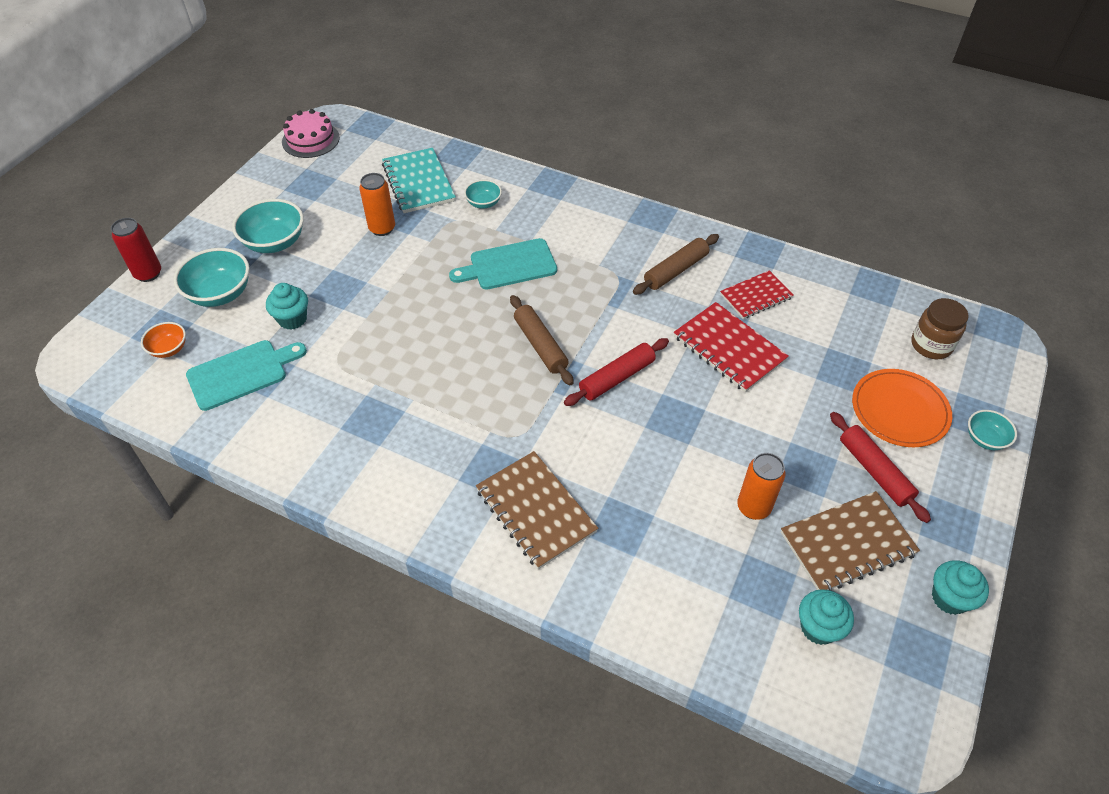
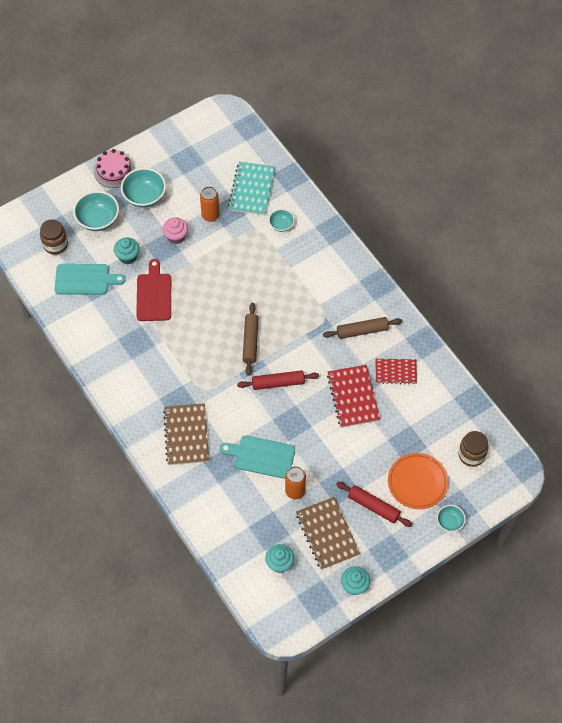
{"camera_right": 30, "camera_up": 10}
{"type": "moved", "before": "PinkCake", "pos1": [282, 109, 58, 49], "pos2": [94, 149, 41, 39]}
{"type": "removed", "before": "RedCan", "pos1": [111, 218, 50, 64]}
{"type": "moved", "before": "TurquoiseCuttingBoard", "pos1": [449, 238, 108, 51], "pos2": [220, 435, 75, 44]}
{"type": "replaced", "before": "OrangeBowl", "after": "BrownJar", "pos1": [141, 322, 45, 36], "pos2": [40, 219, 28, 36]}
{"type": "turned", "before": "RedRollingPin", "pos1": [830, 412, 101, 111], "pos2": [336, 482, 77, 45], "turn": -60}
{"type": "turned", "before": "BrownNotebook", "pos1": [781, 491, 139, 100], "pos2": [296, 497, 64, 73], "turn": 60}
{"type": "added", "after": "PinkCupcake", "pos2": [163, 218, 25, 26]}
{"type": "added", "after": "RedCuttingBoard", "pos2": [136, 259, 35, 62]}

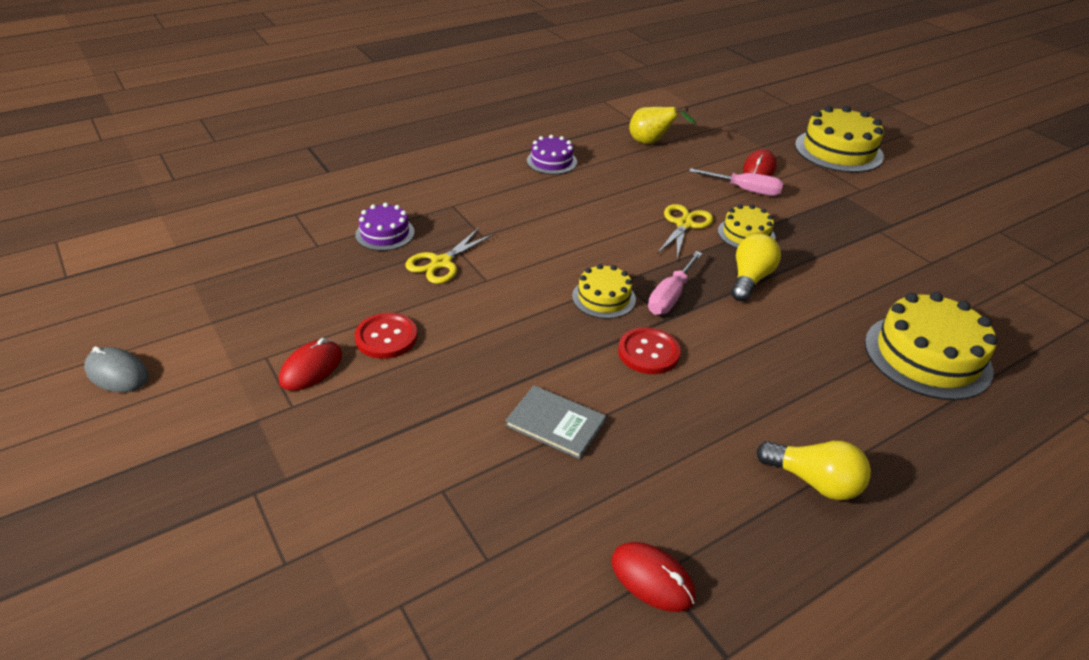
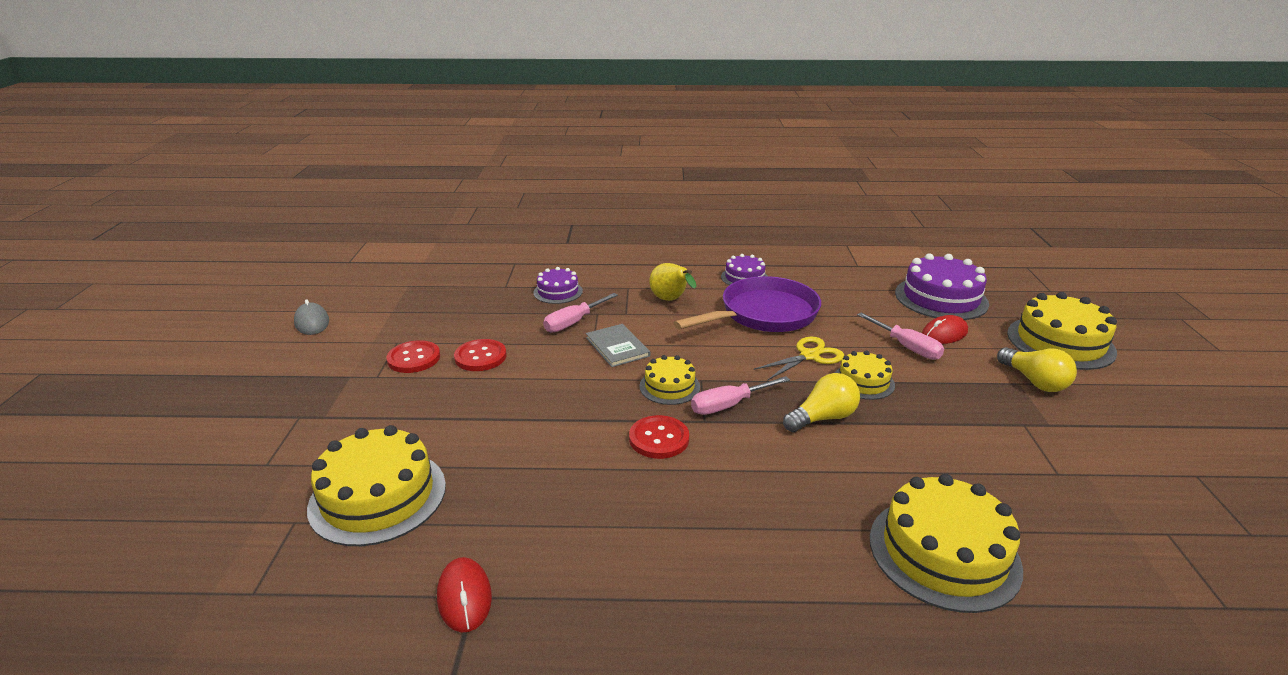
{"camera_right": 35, "camera_up": -10}
{"type": "moved", "before": "YellowPear", "pos1": [629, 107, 67, 37], "pos2": [649, 263, 47, 38]}
{"type": "replaced", "before": "YellowScissors", "after": "PinkScrewdriver", "pos1": [405, 228, 90, 56], "pos2": [543, 293, 75, 40]}
{"type": "replaced", "before": "RedMouse", "after": "RedButton", "pos1": [279, 338, 63, 53], "pos2": [386, 340, 54, 33]}
{"type": "moved", "before": "GreyBook", "pos1": [505, 385, 101, 74], "pos2": [586, 324, 64, 43]}
{"type": "moved", "before": "YellowLightBulb", "pos1": [756, 441, 115, 59], "pos2": [997, 347, 80, 45]}
{"type": "added", "after": "PurpleCake", "pos2": [895, 253, 94, 67]}
{"type": "added", "after": "PurplePan", "pos2": [673, 276, 148, 56]}
{"type": "added", "after": "YellowCake", "pos2": [307, 425, 139, 121]}

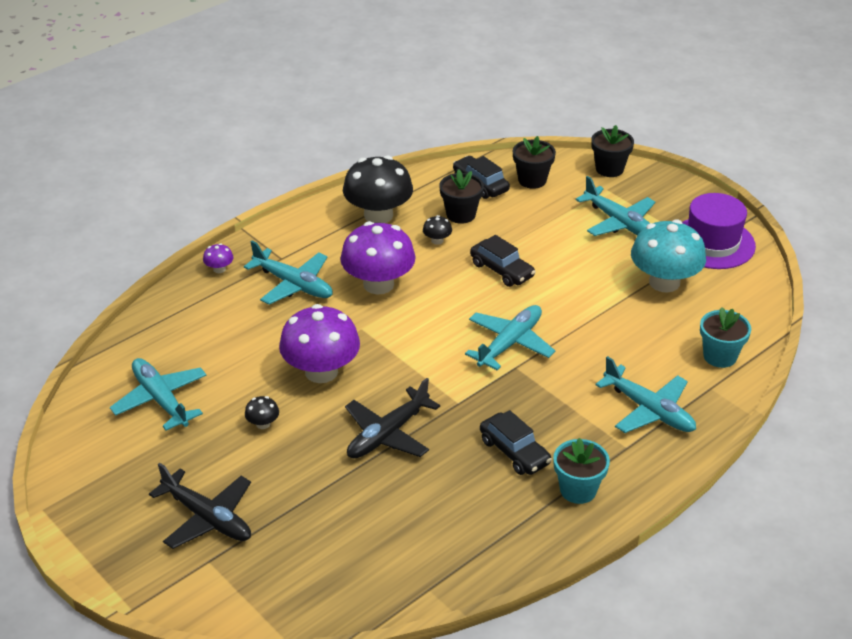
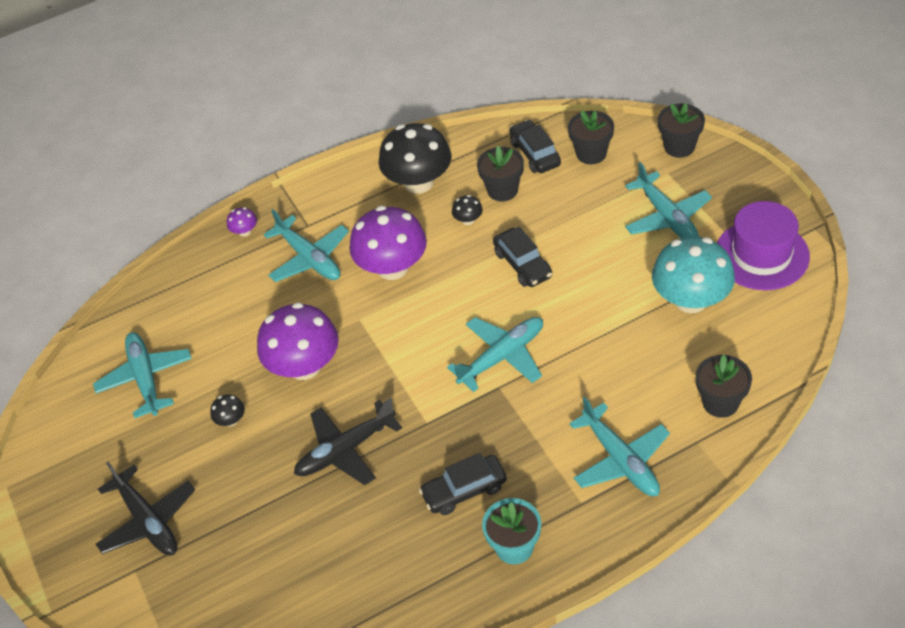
{"camera_right": 20, "camera_up": 10}
{"type": "recoloured", "before": "TurquoiseFlowerPot", "after": "BlackFlowerPot", "pos1": [700, 307, 51, 61], "pos2": [696, 355, 56, 63]}
{"type": "turned", "before": "BlackCar", "pos1": [480, 410, 72, 65], "pos2": [419, 453, 88, 62], "turn": 90}

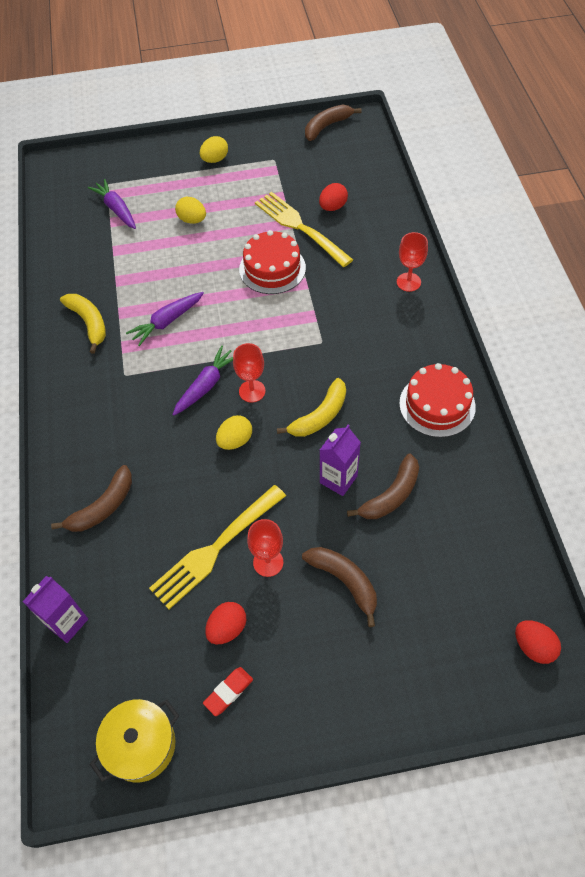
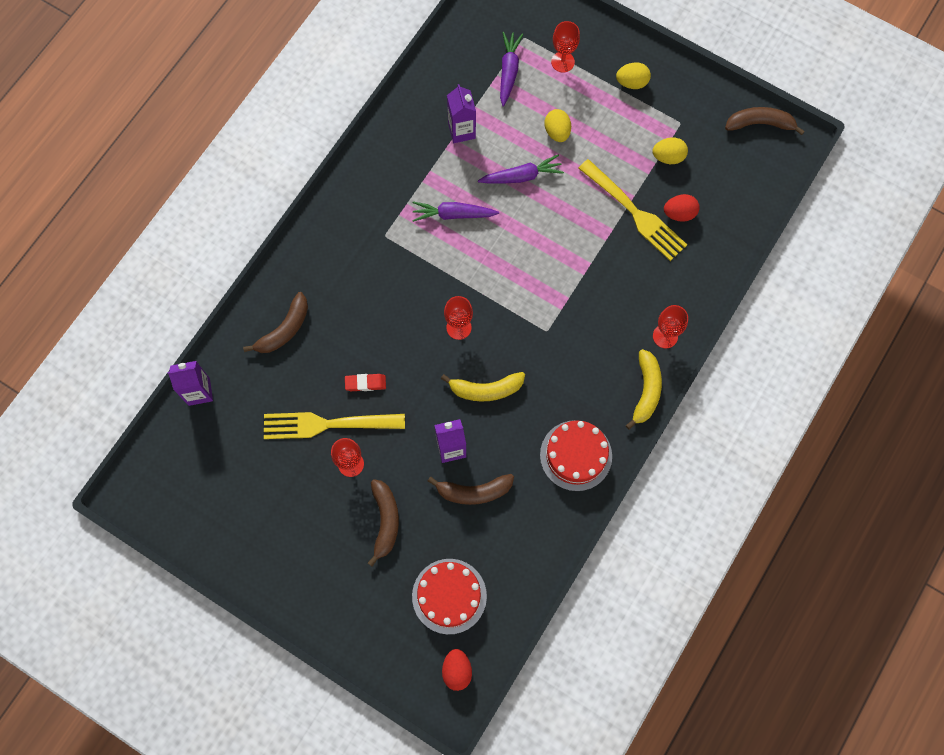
{"camera_right": 40, "camera_up": 15}
{"type": "turned", "before": "YellowFork", "pos1": [255, 192, 98, 75], "pos2": [578, 159, 109, 102], "turn": 135}
{"type": "moved", "before": "RedCake", "pos1": [239, 230, 67, 64], "pos2": [412, 559, 75, 76]}
{"type": "moved", "before": "YellowBanana", "pos1": [60, 294, 46, 60], "pos2": [626, 349, 36, 81]}
{"type": "moved", "before": "PurpleCarrot", "pos1": [172, 345, 61, 71], "pos2": [478, 154, 86, 30]}
{"type": "moved", "before": "YellowEgg", "pos1": [216, 415, 36, 35], "pos2": [653, 137, 35, 27]}
{"type": "turned", "before": "BrownBanana", "pos1": [51, 465, 81, 67], "pos2": [243, 292, 65, 61], "turn": -45}
{"type": "removed", "before": "RedEgg", "pos1": [205, 602, 41, 42]}
{"type": "moved", "before": "RedEraser", "pos1": [203, 667, 50, 49], "pos2": [345, 374, 41, 17]}
{"type": "removed", "before": "YellowPot", "pos1": [90, 699, 89, 84]}
{"type": "added", "after": "RedGoblet", "pos2": [551, 21, 29, 51]}
{"type": "added", "after": "PurpleCarton", "pos2": [447, 84, 29, 59]}

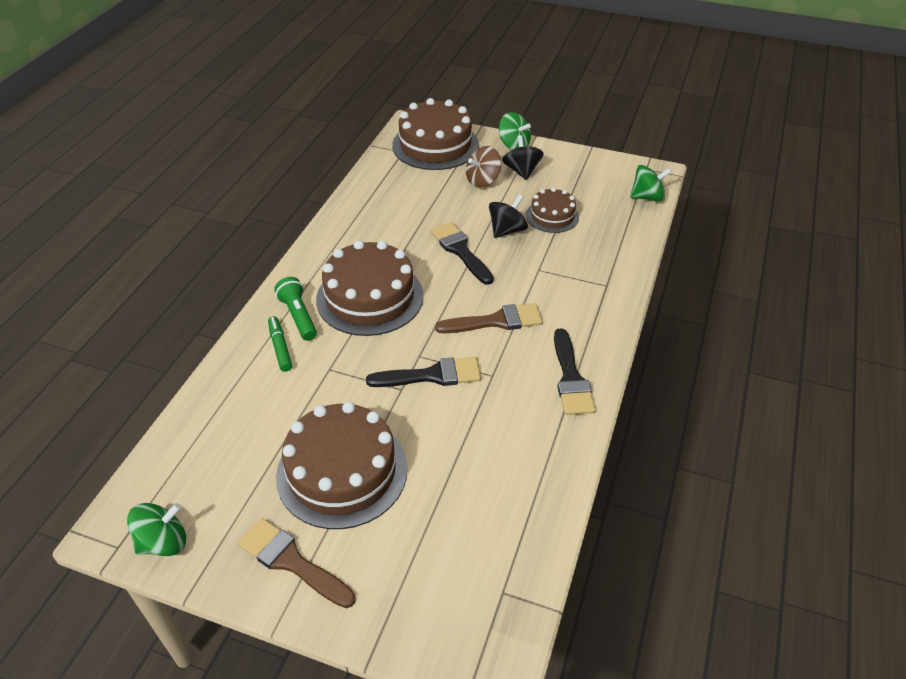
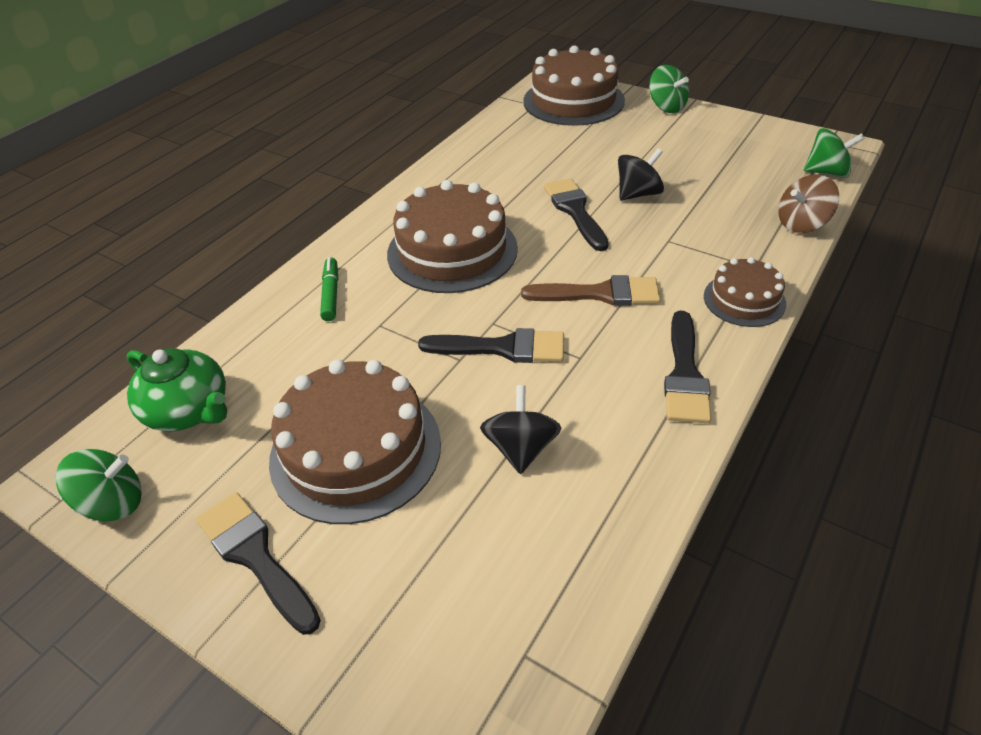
{"camera_right": 15, "camera_up": 0}
{"type": "moved", "before": "BlackSpinningTop", "pos1": [502, 135, 42, 45], "pos2": [480, 385, 81, 89]}
{"type": "moved", "before": "BrownSpinningTop", "pos1": [466, 146, 35, 42], "pos2": [778, 174, 61, 59]}
{"type": "moved", "before": "BrownCake", "pos1": [526, 187, 53, 46], "pos2": [704, 257, 82, 70]}
{"type": "removed", "before": "GreenFlashlight", "pos1": [274, 277, 43, 64]}
{"type": "recoloured", "before": "BrownBrush", "after": "BlackBrush", "pos1": [238, 518, 118, 90], "pos2": [196, 492, 125, 143]}
{"type": "added", "after": "GreenTeapot", "pos2": [126, 348, 101, 83]}

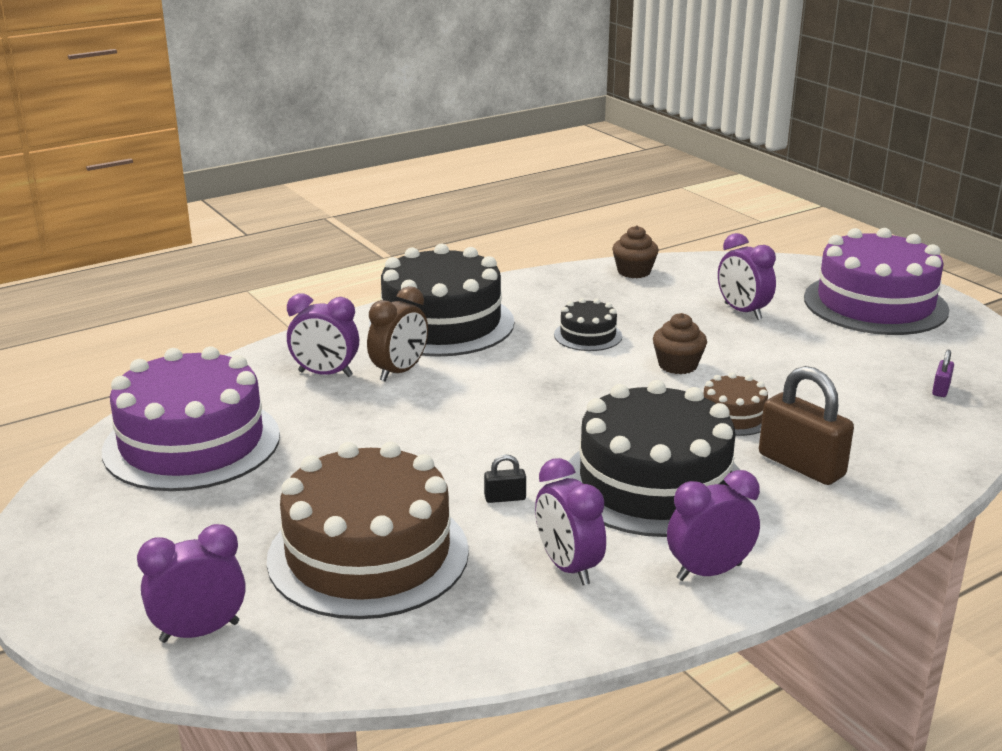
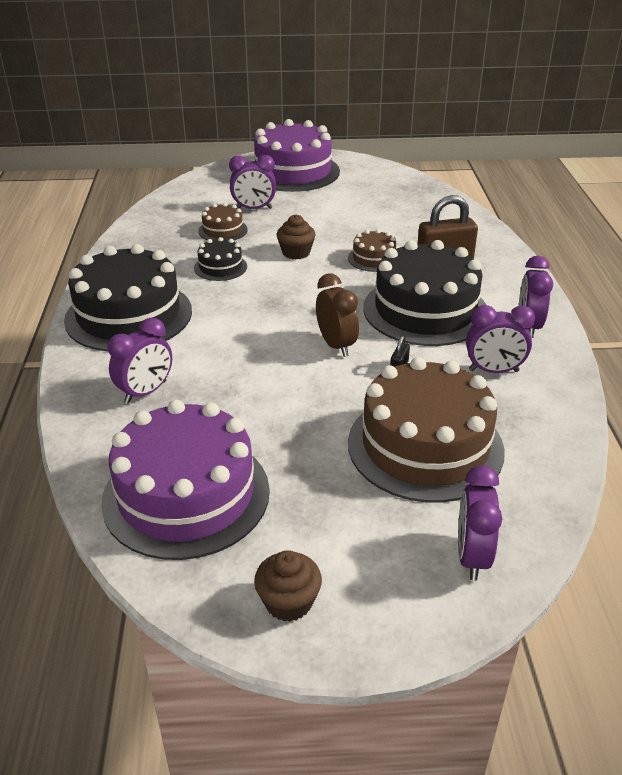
{"camera_right": -60, "camera_up": 10}
{"type": "moved", "before": "BrownCupcake", "pos1": [612, 226, 47, 52], "pos2": [254, 550, 68, 72]}
{"type": "moved", "before": "BrownClock", "pos1": [367, 286, 61, 95], "pos2": [316, 274, 43, 83]}
{"type": "removed", "before": "PurplePadlock", "pos1": [932, 350, 22, 47]}
{"type": "added", "after": "BrownCake", "pos2": [198, 203, 50, 37]}

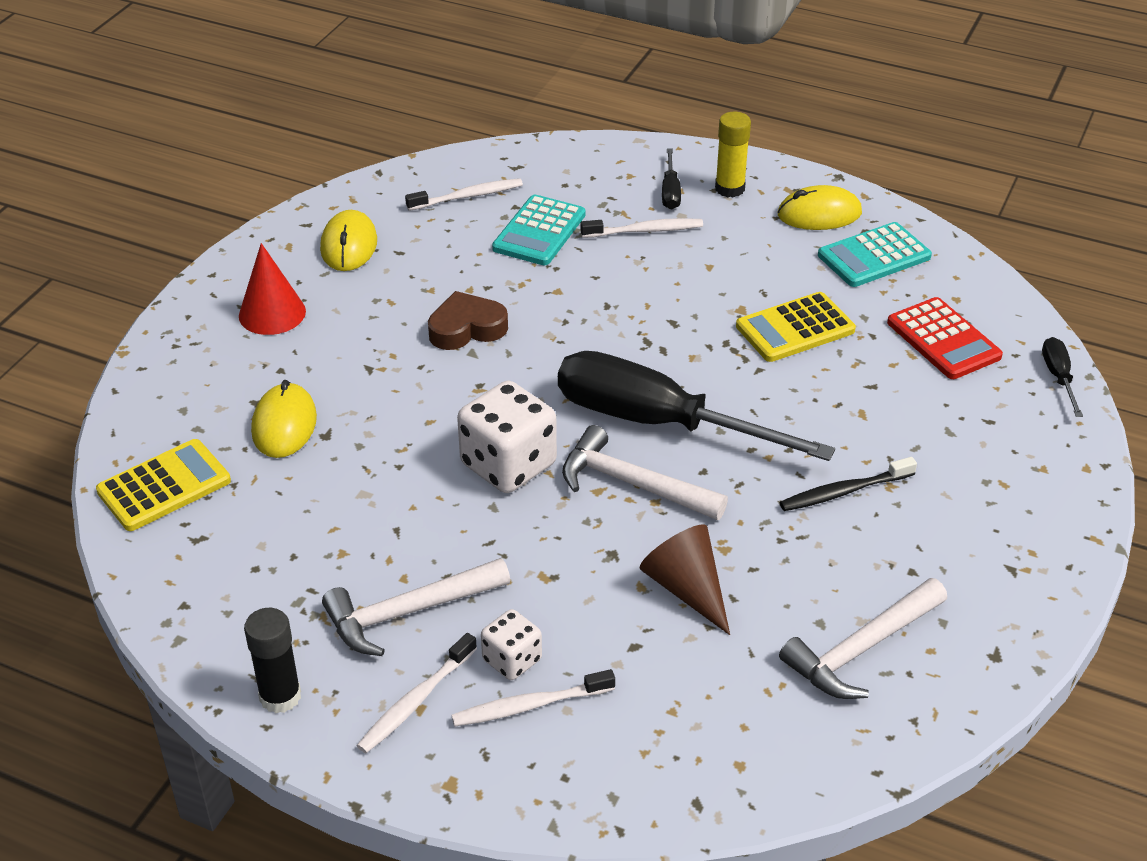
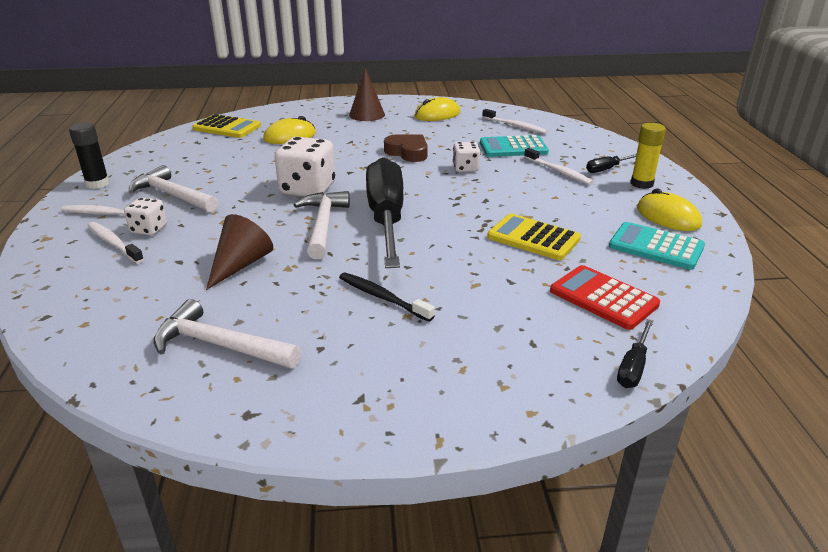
{"camera_right": 60, "camera_up": -10}
{"type": "recoloured", "before": "RedCone", "after": "BrownCone", "pos1": [239, 243, 67, 92], "pos2": [349, 68, 36, 53]}
{"type": "turned", "before": "RedCalculator", "pos1": [887, 297, 116, 82], "pos2": [550, 265, 110, 65], "turn": 105}
{"type": "turned", "before": "BlackScrewdriver", "pos1": [1042, 337, 41, 80], "pos2": [617, 319, 36, 69], "turn": 150}
{"type": "added", "after": "WhiteDice", "pos2": [453, 142, 27, 30]}

